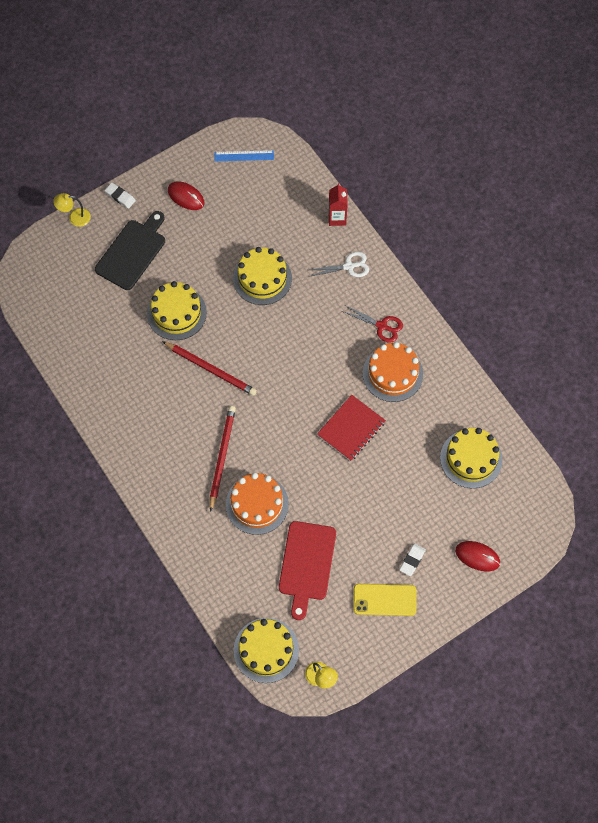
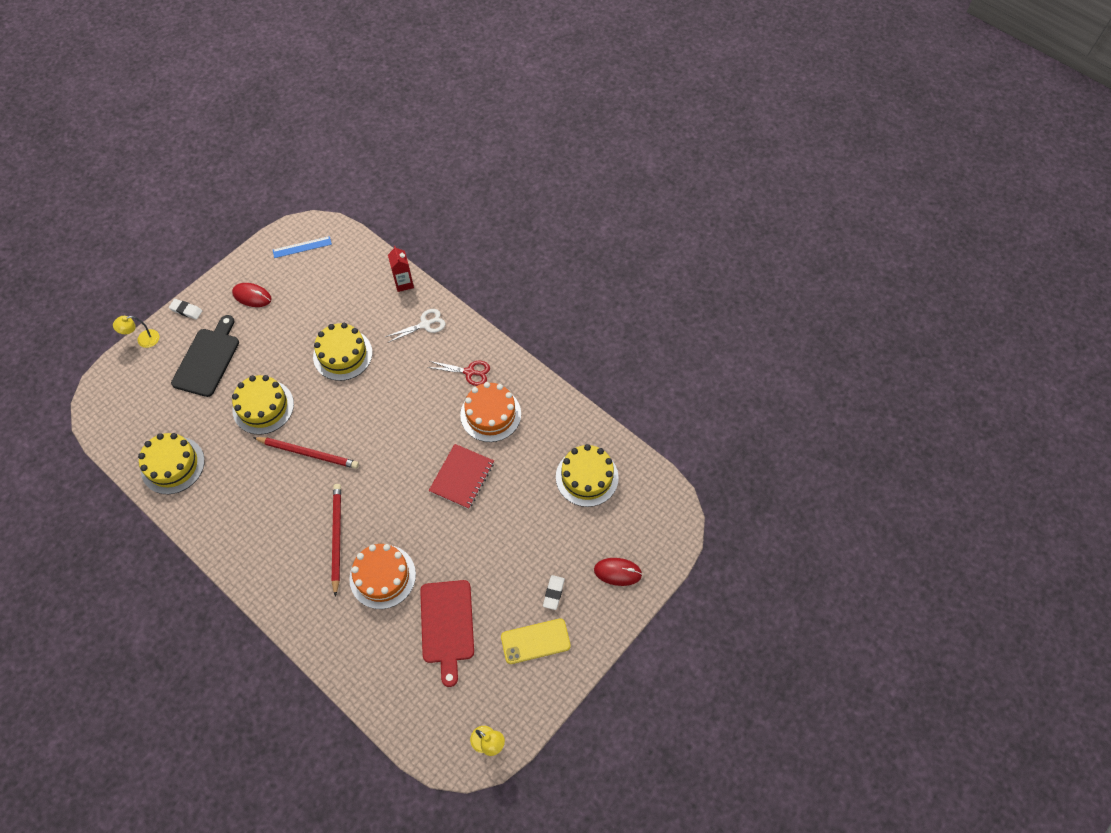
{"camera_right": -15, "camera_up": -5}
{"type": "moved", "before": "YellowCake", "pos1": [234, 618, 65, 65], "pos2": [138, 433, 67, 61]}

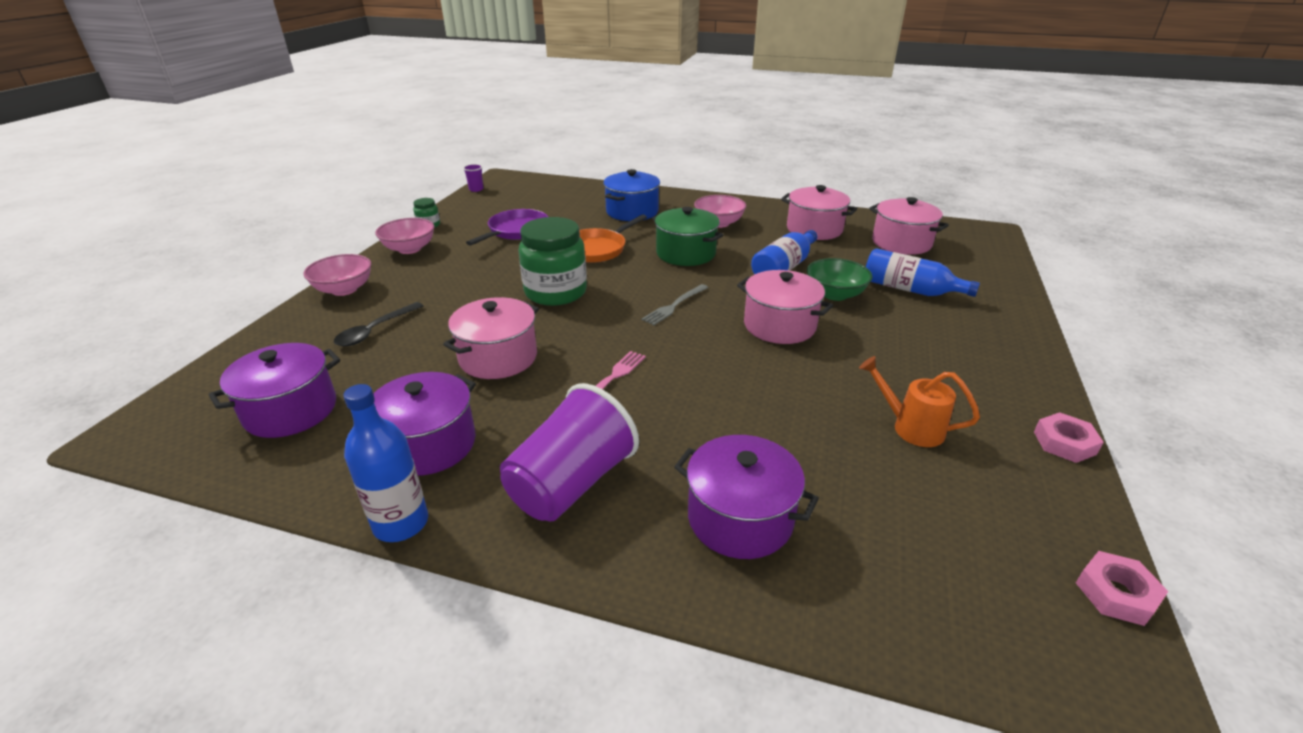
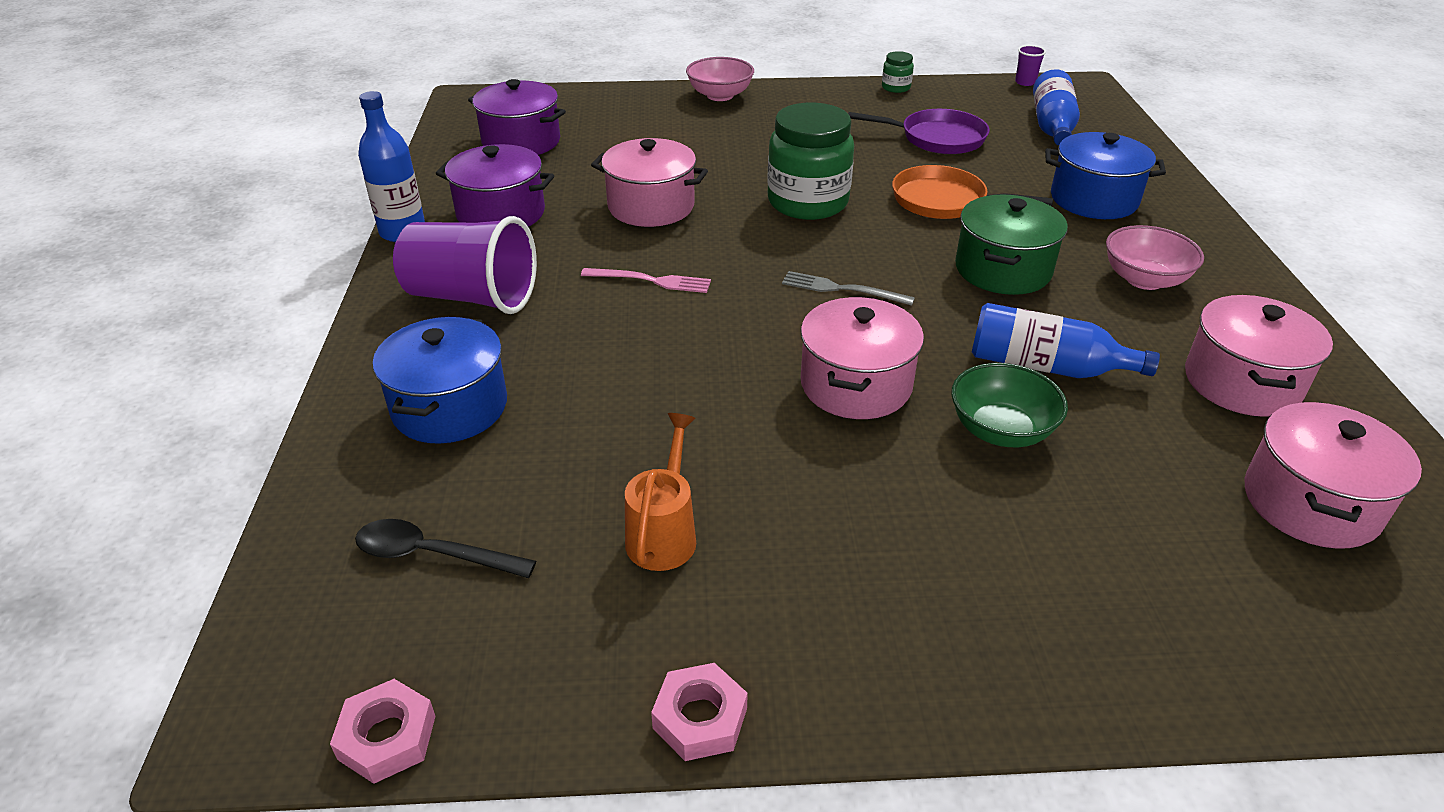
{"camera_right": 70, "camera_up": 5}
{"type": "removed", "before": "PinkBowl", "pos1": [375, 218, 59, 36]}
{"type": "moved", "before": "BlueBottle", "pos1": [866, 248, 114, 49], "pos2": [1033, 69, 47, 77]}
{"type": "moved", "before": "BlackSpoon", "pos1": [334, 302, 89, 44], "pos2": [355, 519, 181, 59]}
{"type": "recoloured", "before": "PurplePot", "after": "BluePot", "pos1": [674, 435, 145, 124], "pos2": [373, 317, 134, 127]}

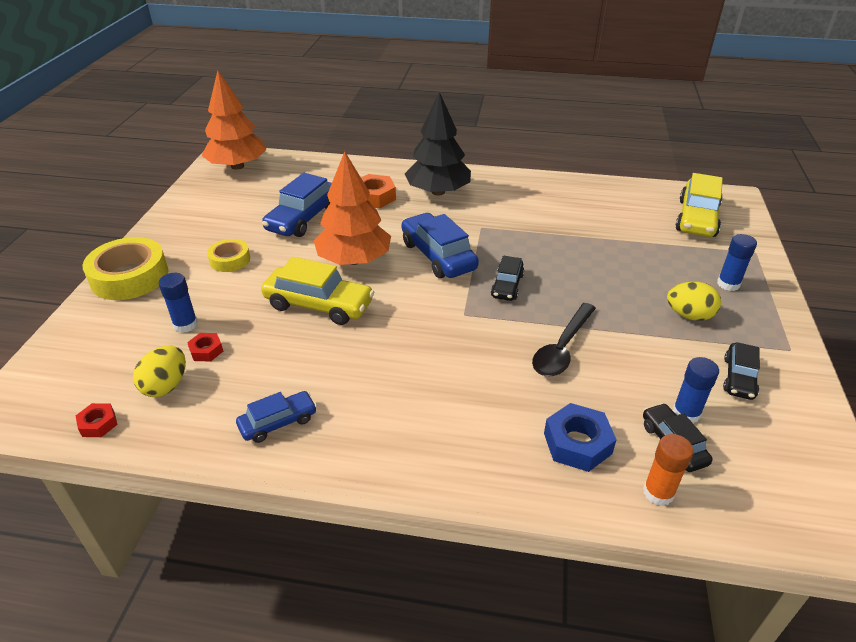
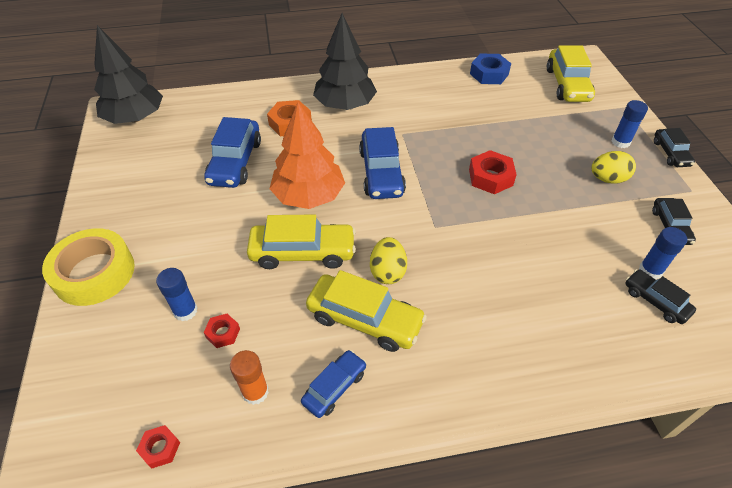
{"camera_right": -20, "camera_up": 10}
{"type": "recoloured", "before": "OrangeTree", "after": "BlackTree", "pos1": [201, 70, 66, 100], "pos2": [94, 25, 69, 99]}
{"type": "turned", "before": "BlueCar", "pos1": [401, 213, 78, 65], "pos2": [359, 127, 47, 72], "turn": -135}
{"type": "removed", "before": "YellowTape", "pos1": [207, 239, 43, 33]}
{"type": "moved", "before": "BlackCar", "pos1": [491, 256, 33, 45], "pos2": [654, 128, 41, 39]}
{"type": "removed", "before": "BlackSpoon", "pos1": [532, 303, 64, 74]}
{"type": "moved", "before": "YellowEgg", "pos1": [133, 346, 53, 51], "pos2": [370, 237, 37, 47]}
{"type": "moved", "before": "BlueNut", "pos1": [544, 403, 73, 69], "pos2": [470, 54, 41, 30]}
{"type": "moved", "before": "OrangeGlueStick", "pos1": [643, 434, 50, 72], "pos2": [230, 350, 39, 55]}
{"type": "added", "after": "RedNut", "pos2": [469, 150, 48, 44]}
{"type": "added", "after": "YellowCar", "pos2": [306, 270, 121, 82]}

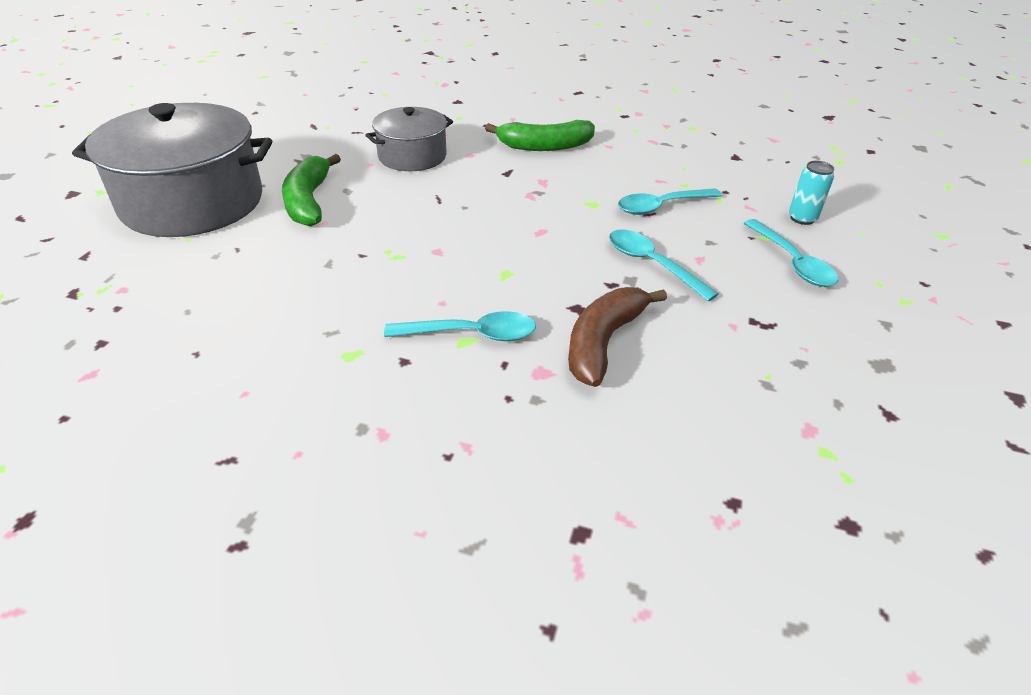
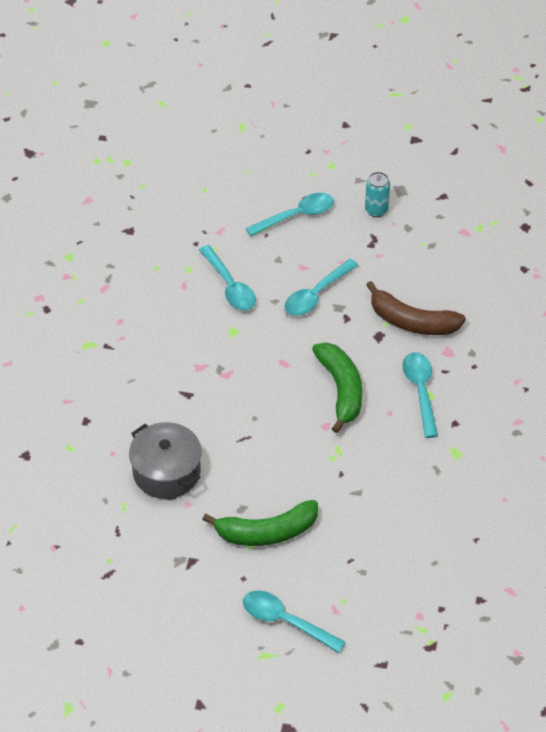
{"camera_right": -95, "camera_up": 10}
{"type": "replaced", "before": "GreyPot", "after": "TurquoiseSpoon", "pos1": [72, 103, 200, 134], "pos2": [243, 590, 102, 63]}
{"type": "moved", "before": "GreenBanana", "pos1": [485, 120, 110, 31], "pos2": [312, 342, 50, 91]}
{"type": "moved", "before": "TurquoiseCan", "pos1": [789, 160, 45, 65], "pos2": [365, 172, 25, 45]}

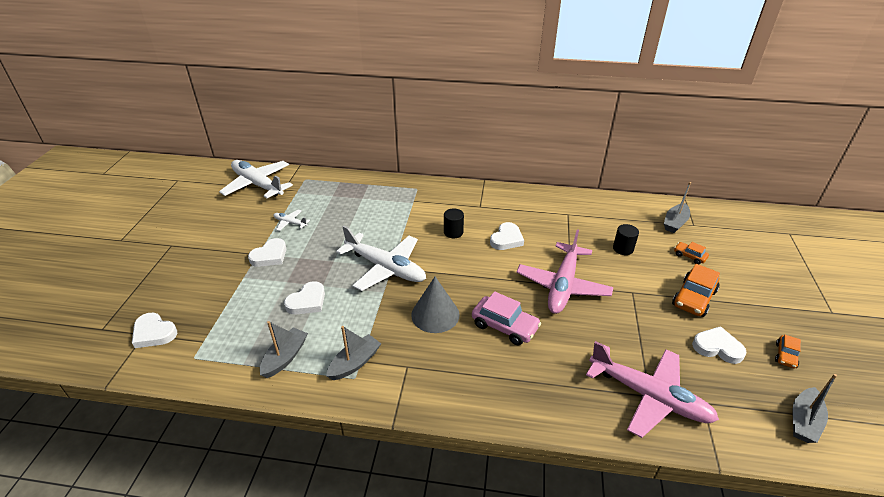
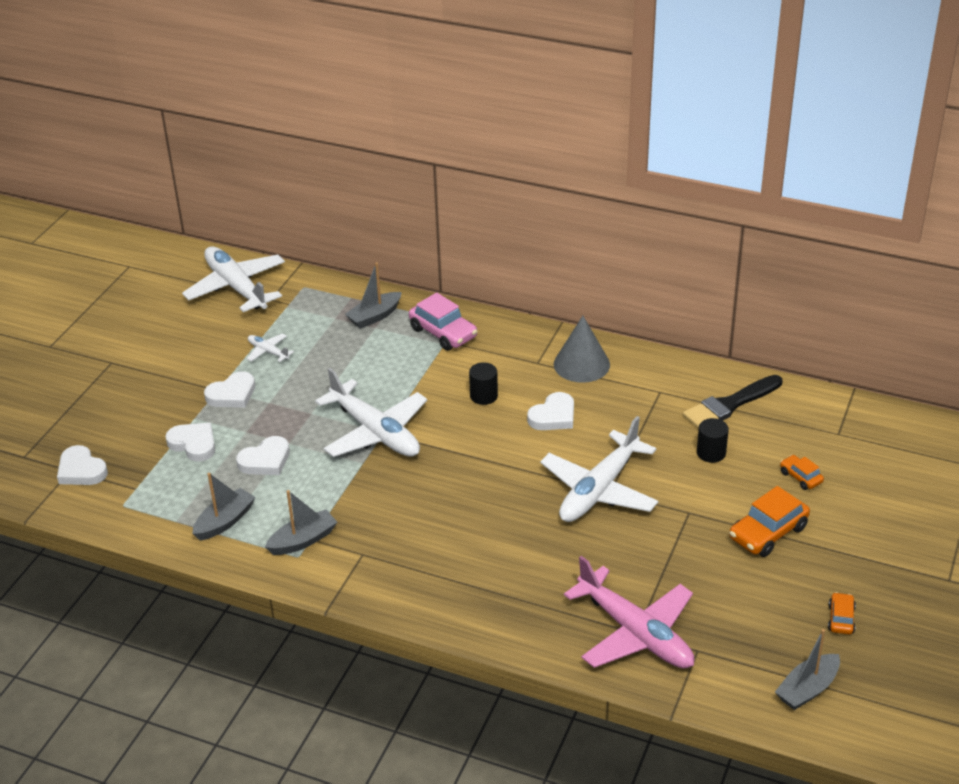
{"camera_right": 15, "camera_up": 0}
{"type": "moved", "before": "GreyBoat", "pos1": [664, 182, 27, 51], "pos2": [345, 262, 57, 67]}
{"type": "recoloured", "before": "PinkPlane", "after": "WhitePlane", "pos1": [517, 229, 97, 85], "pos2": [540, 416, 119, 106]}
{"type": "moved", "before": "GreyCone", "pos1": [411, 277, 49, 56], "pos2": [554, 316, 56, 67]}
{"type": "moved", "before": "PinkCar", "pos1": [472, 291, 69, 54], "pos2": [409, 293, 68, 58]}
{"type": "moved", "before": "WhiteHeart", "pos1": [692, 326, 54, 38], "pos2": [165, 423, 50, 39]}
{"type": "turned", "before": "OrangeCar", "pos1": [775, 335, 26, 34], "pos2": [828, 592, 28, 42], "turn": 150}
{"type": "added", "after": "BlackBrush", "pos2": [683, 375, 99, 54]}

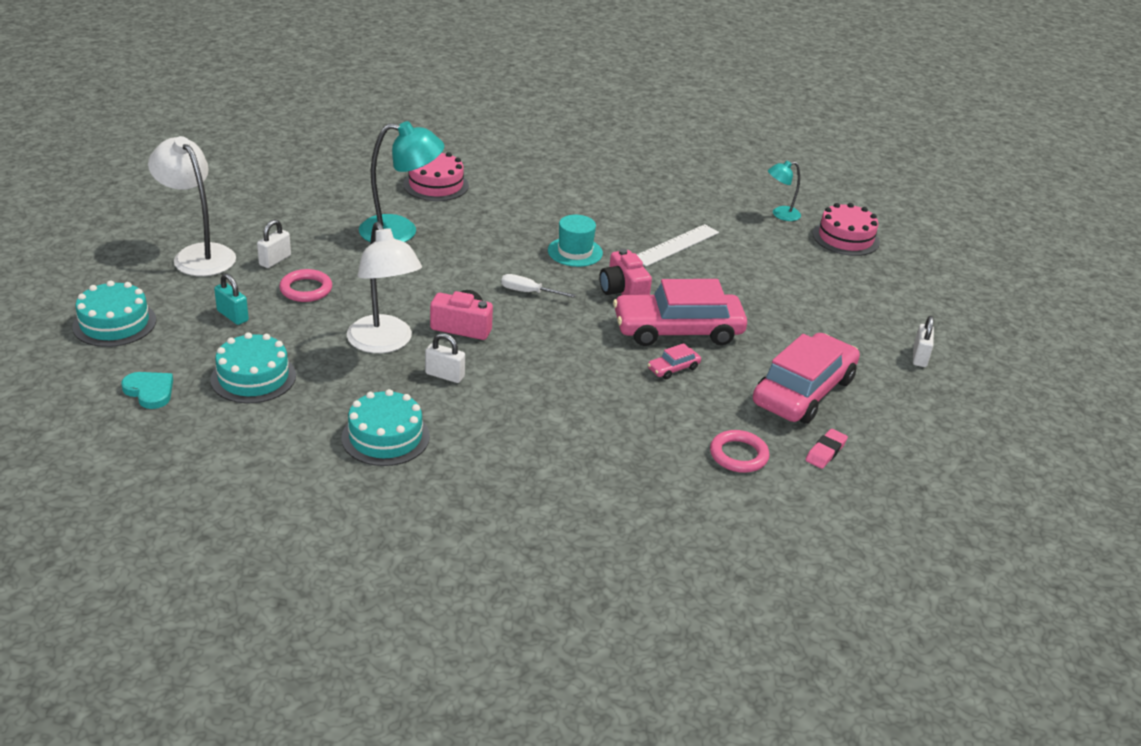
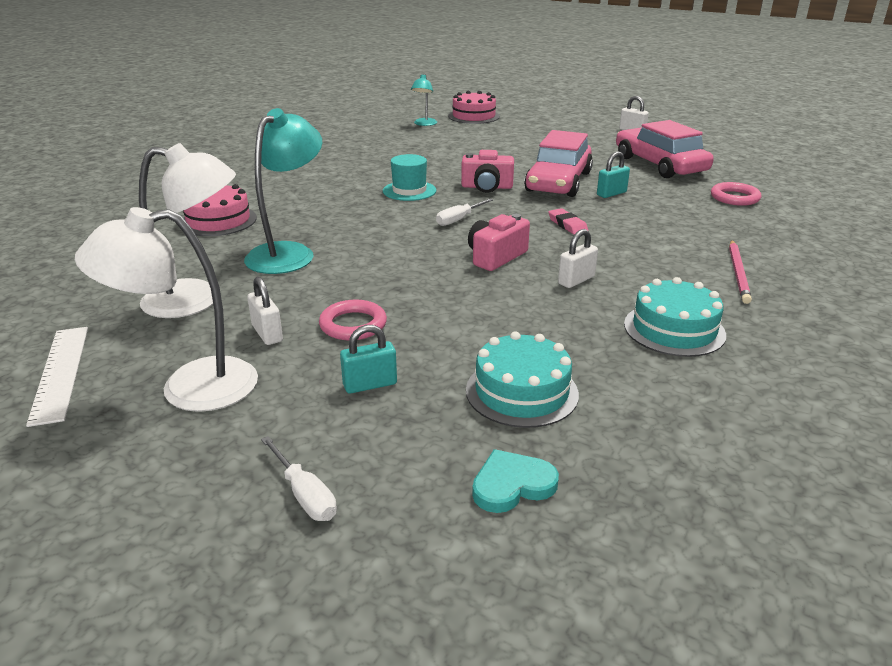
{"camera_right": -60, "camera_up": -5}
{"type": "moved", "before": "WhiteLamp", "pos1": [347, 221, 75, 132], "pos2": [139, 143, 97, 175]}
{"type": "moved", "before": "WhiteRuler", "pos1": [637, 224, 82, 43], "pos2": [26, 327, 62, 100]}
{"type": "replaced", "before": "TurquoiseCake", "after": "WhiteScrewdriver", "pos1": [72, 280, 84, 67], "pos2": [261, 436, 76, 85]}
{"type": "replaced", "before": "PinkCar", "after": "TurquoisePadlock", "pos1": [648, 343, 53, 36], "pos2": [597, 152, 33, 46]}
{"type": "moved", "before": "PinkEraser", "pos1": [806, 429, 42, 40], "pos2": [548, 208, 40, 27]}
{"type": "added", "after": "PinkPencil", "pos2": [729, 240, 23, 64]}

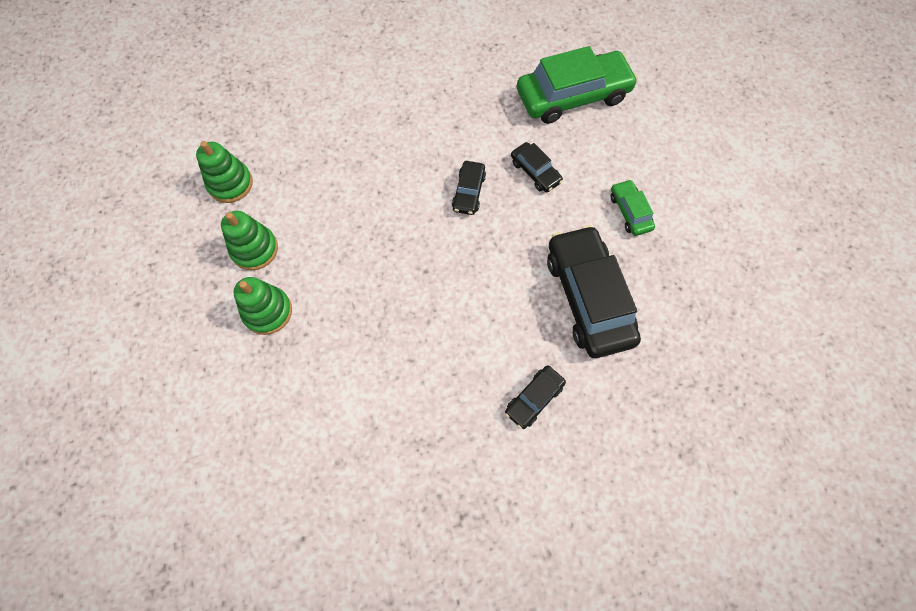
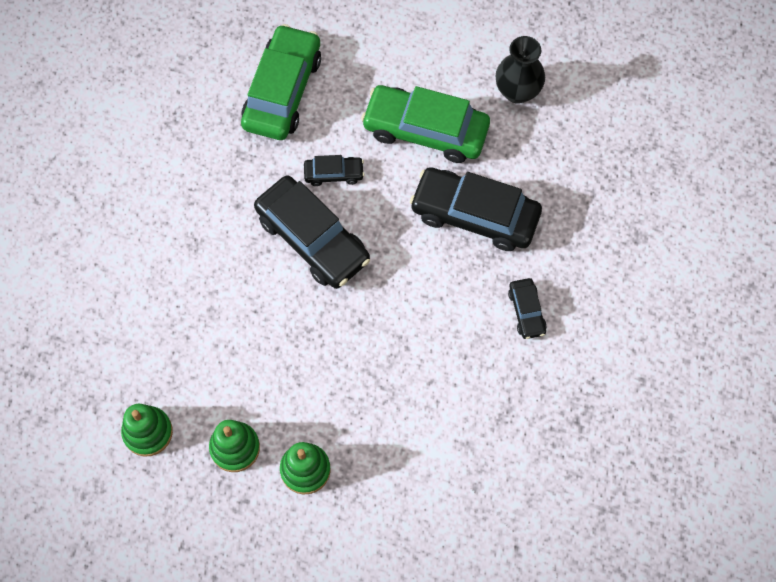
{"camera_right": -55, "camera_up": 0}
{"type": "resized", "before": "BlackCar", "pos1": [452, 161, 34, 54], "pos2": [254, 175, 116, 114], "scale": 2.09}
{"type": "resized", "before": "GreenCar", "pos1": [611, 179, 44, 57], "pos2": [361, 85, 129, 78], "scale": 2.09}
{"type": "added", "after": "BlackVase", "pos2": [495, 36, 50, 68]}

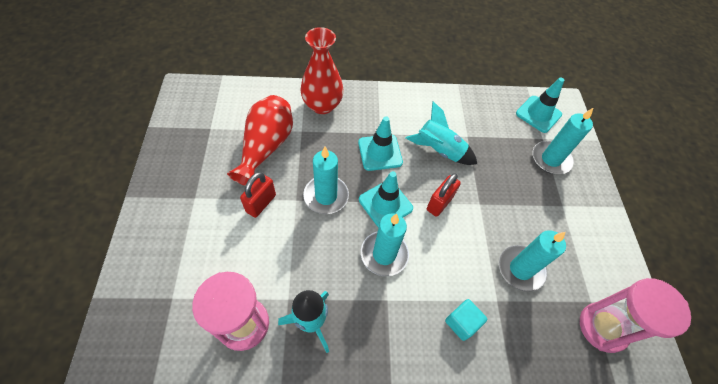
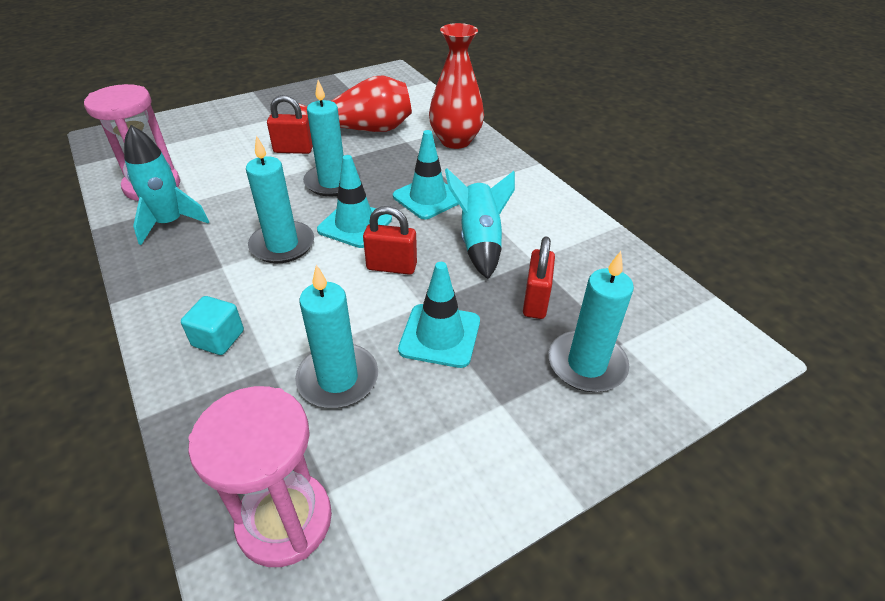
{"camera_right": 65, "camera_up": -15}
{"type": "moved", "before": "TurquoiseTrafficCone", "pos1": [516, 77, 48, 56], "pos2": [398, 262, 82, 106]}
{"type": "added", "after": "RedPadlock", "pos2": [523, 236, 32, 83]}

